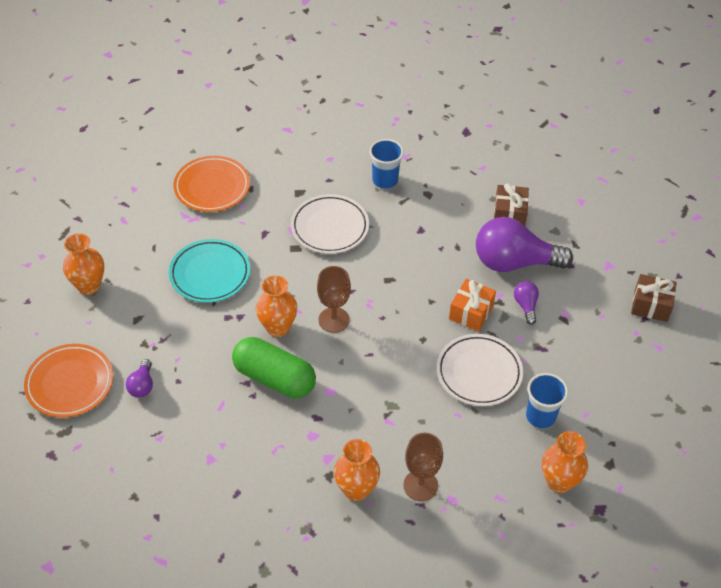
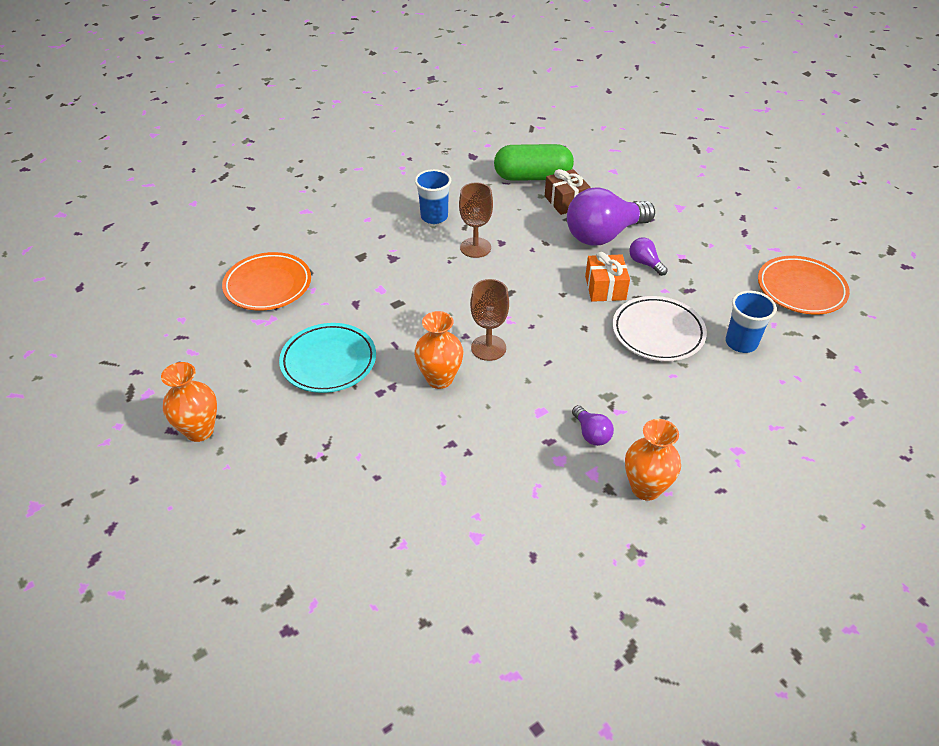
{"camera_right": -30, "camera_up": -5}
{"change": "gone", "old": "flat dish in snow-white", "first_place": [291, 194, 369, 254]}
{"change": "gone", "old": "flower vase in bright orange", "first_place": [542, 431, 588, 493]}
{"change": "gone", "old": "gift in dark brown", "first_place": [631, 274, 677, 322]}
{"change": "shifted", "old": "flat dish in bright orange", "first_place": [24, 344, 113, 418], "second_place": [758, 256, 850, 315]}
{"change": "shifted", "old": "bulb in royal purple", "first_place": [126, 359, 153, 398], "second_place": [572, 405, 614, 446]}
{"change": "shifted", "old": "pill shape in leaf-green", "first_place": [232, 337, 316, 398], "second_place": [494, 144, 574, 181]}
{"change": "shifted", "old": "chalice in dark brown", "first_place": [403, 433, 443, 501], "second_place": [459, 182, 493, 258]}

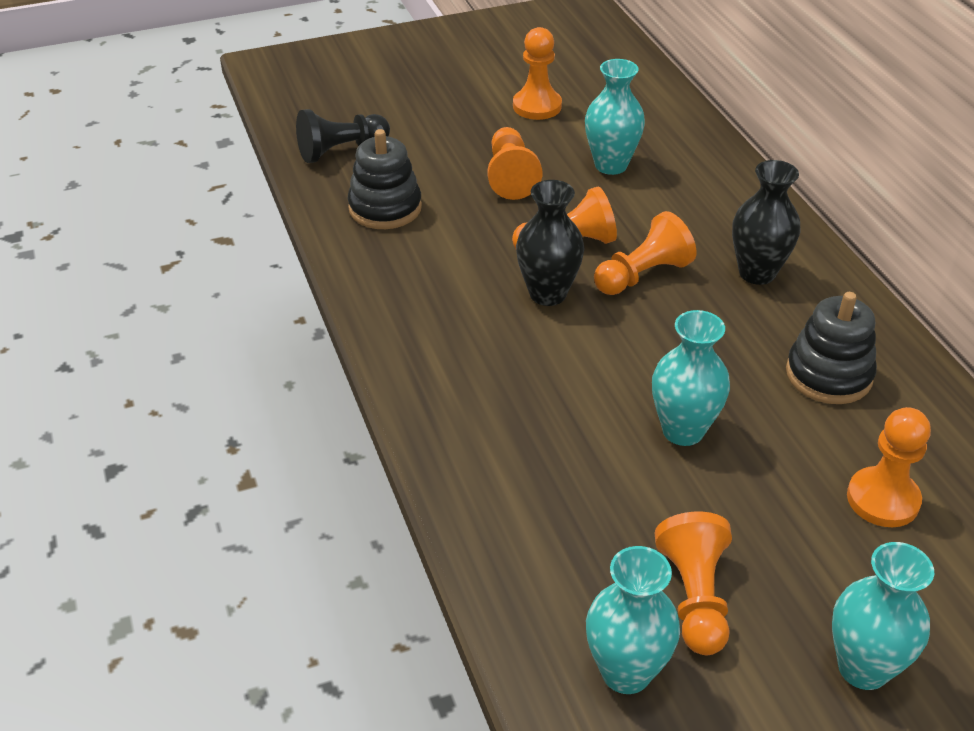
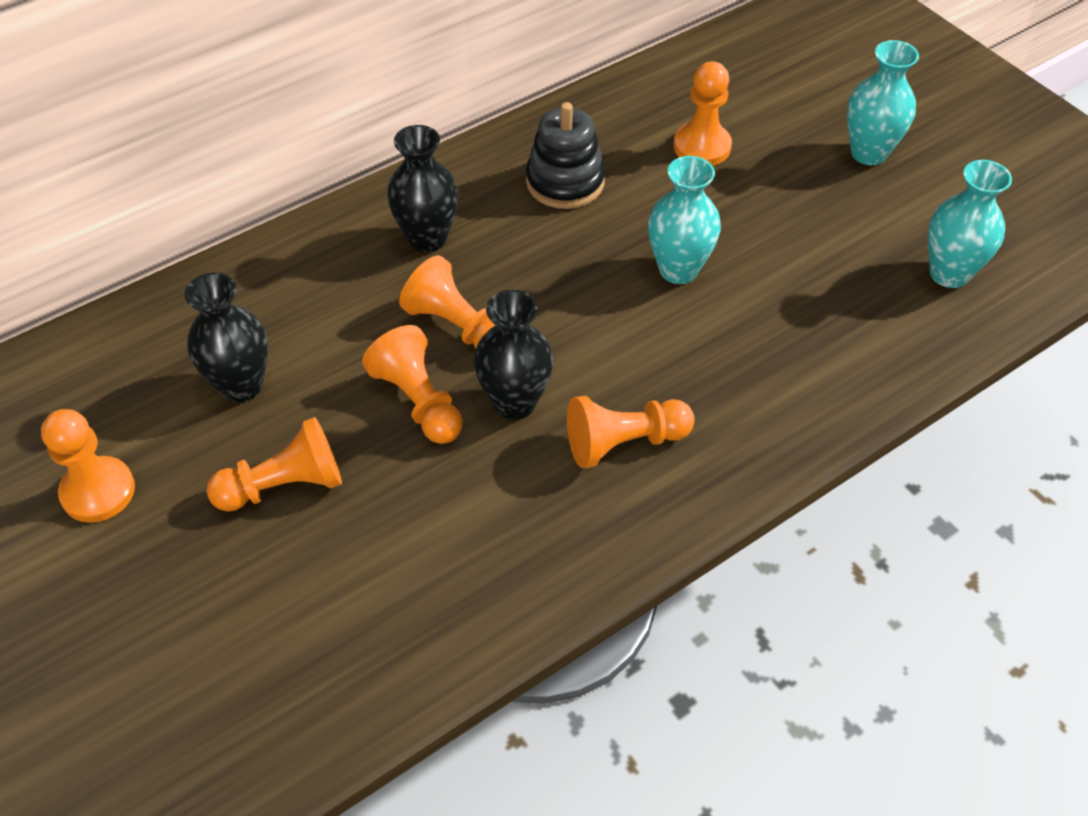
{"camera_right": -105, "camera_up": 10}
{"change": "gone", "old": "game pawn in ebony", "first_place": [296, 109, 390, 163]}
{"change": "gone", "old": "stacking rings in ebony", "first_place": [348, 129, 422, 229]}
{"change": "shifted", "old": "game pawn in bright orange", "first_place": [654, 512, 732, 655], "second_place": [567, 396, 695, 468]}
{"change": "repainted", "old": "flower vase in teal", "new": "flower vase in ebony", "first_place": [585, 59, 645, 175], "second_place": [184, 272, 268, 403]}

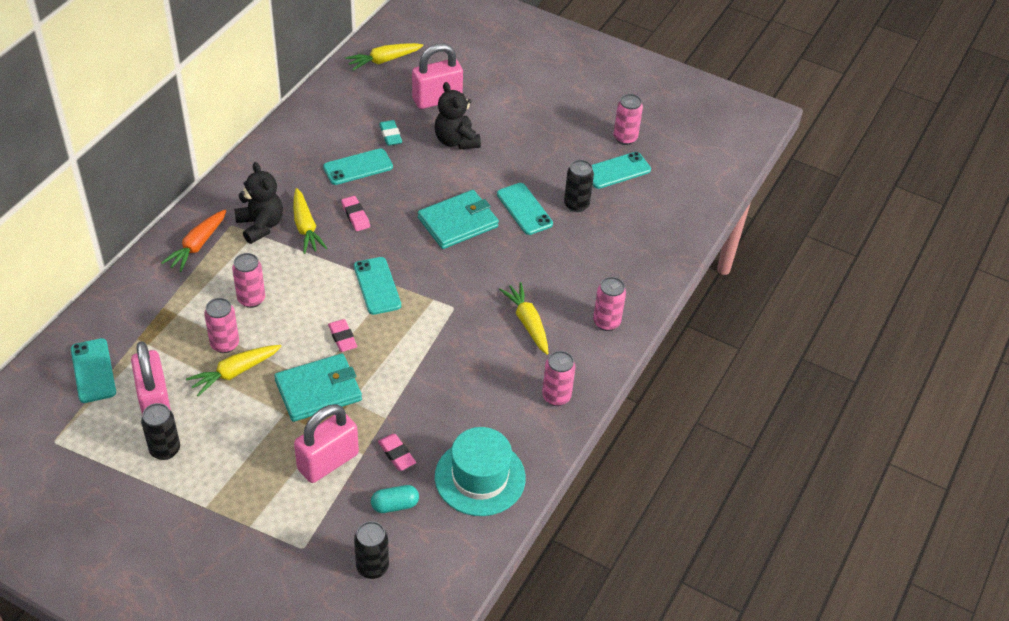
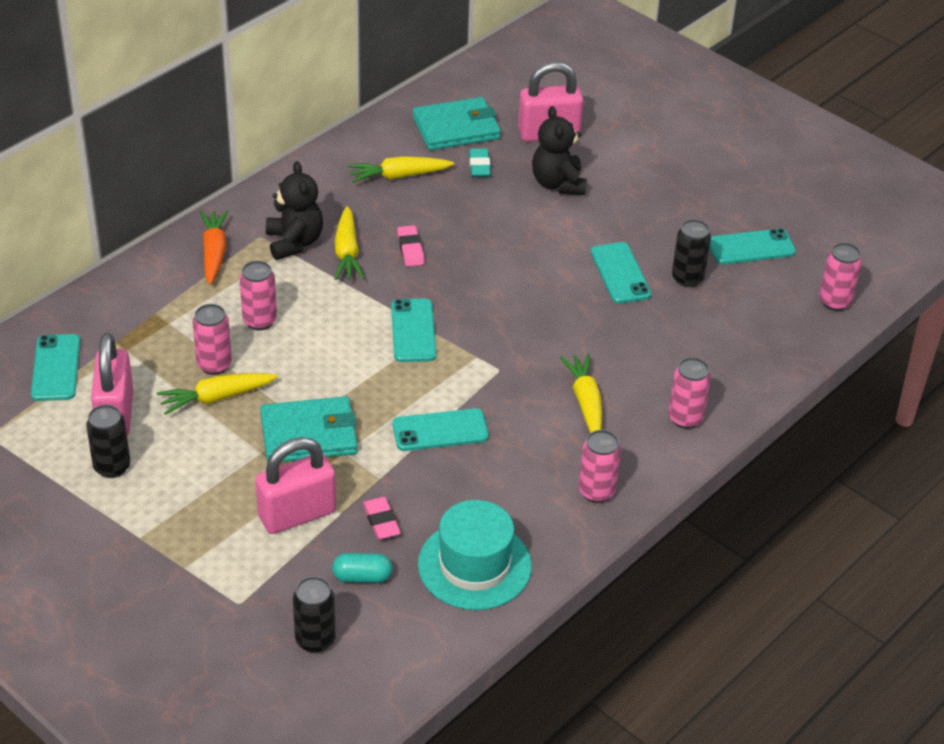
{"camera_right": 15, "camera_up": -5}
{"change": "gone", "old": "eraser in rosy", "first_place": [328, 319, 357, 352]}
{"change": "shifted", "old": "mobile phone in teal", "first_place": [323, 148, 393, 185], "second_place": [392, 408, 489, 451]}
{"change": "shifted", "old": "carrot in bright yellow", "first_place": [345, 43, 423, 71], "second_place": [348, 157, 454, 183]}
{"change": "shifted", "old": "billfold in teal", "first_place": [418, 190, 499, 249], "second_place": [413, 97, 501, 150]}
{"change": "shifted", "old": "soda can in rosy", "first_place": [614, 94, 643, 145], "second_place": [819, 243, 862, 311]}
{"change": "rotated", "old": "carrot in bright orange", "first_place": [161, 209, 226, 272], "second_place": [200, 210, 229, 285], "degrees": 135}

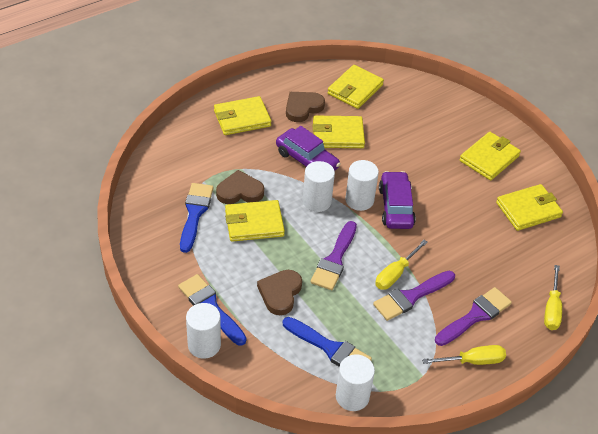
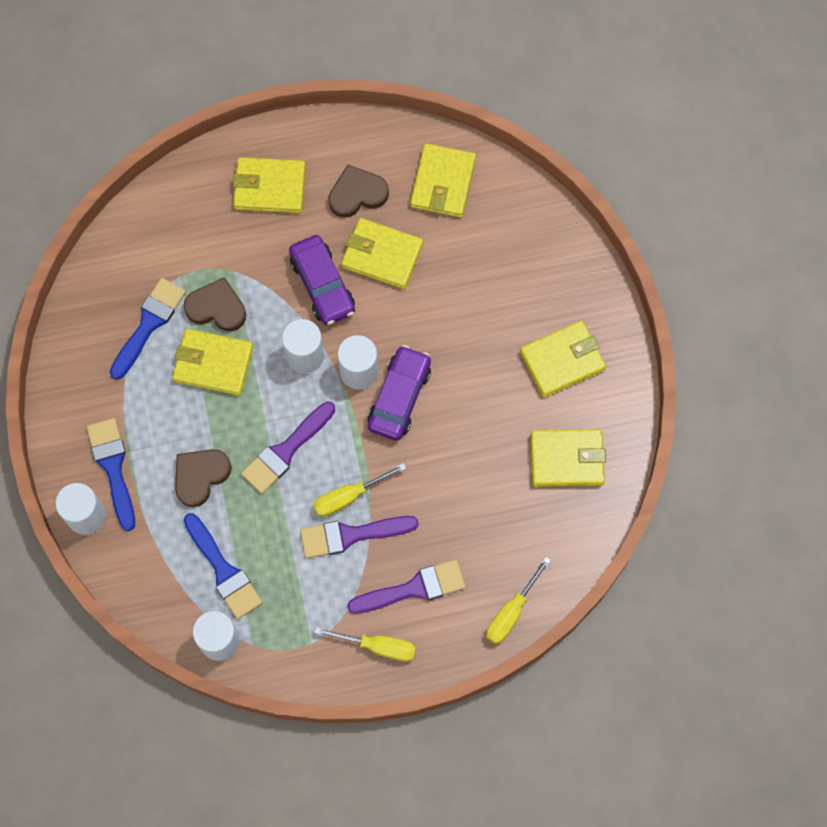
{"camera_right": 25, "camera_up": 25}
{"change": "rotated", "old": "billfold in bright yellow", "first_place": [327, 65, 384, 109], "second_place": [410, 143, 476, 218], "degrees": -45}

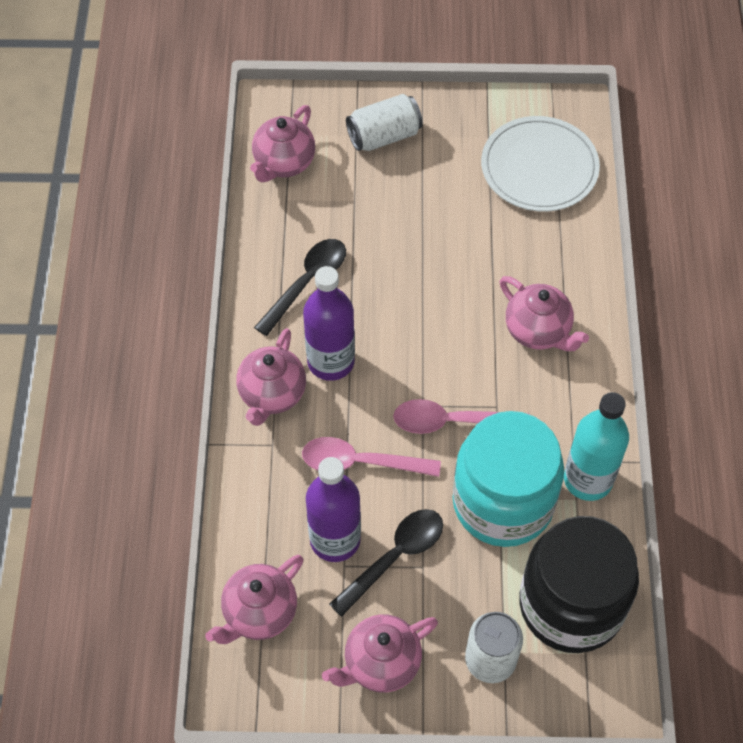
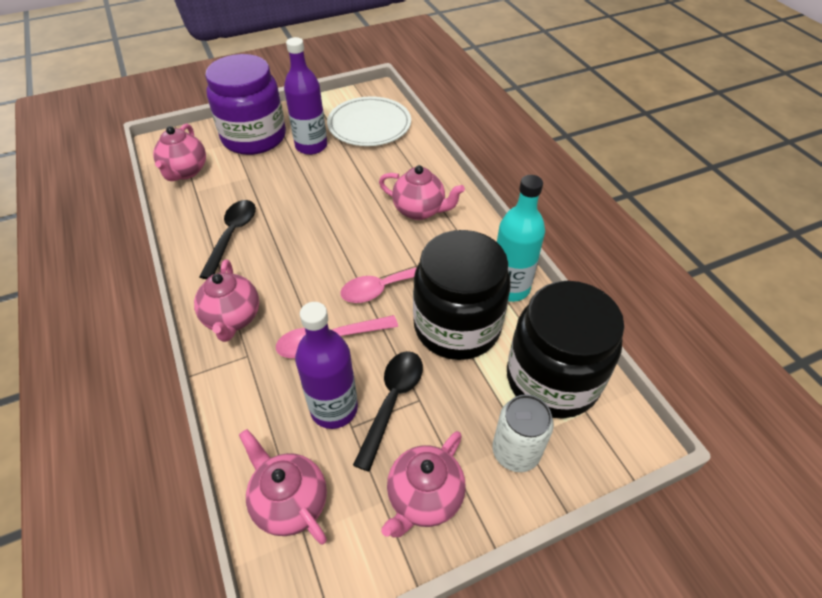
{"camera_right": -25, "camera_up": -10}
{"change": "shifted", "old": "flask in royal purple", "first_place": [303, 266, 355, 381], "second_place": [284, 37, 327, 155]}
{"change": "swapped", "old": "soda can in snow-white", "new": "jam jar in royal purple", "first_place": [346, 94, 423, 151], "second_place": [205, 54, 286, 155]}
{"change": "repainted", "old": "jam jar in teal", "new": "jam jar in ebony", "first_place": [453, 411, 564, 547], "second_place": [413, 230, 511, 360]}
{"change": "rotated", "old": "teapot in rosy", "first_place": [205, 555, 304, 644], "second_place": [239, 429, 327, 545], "degrees": 120}

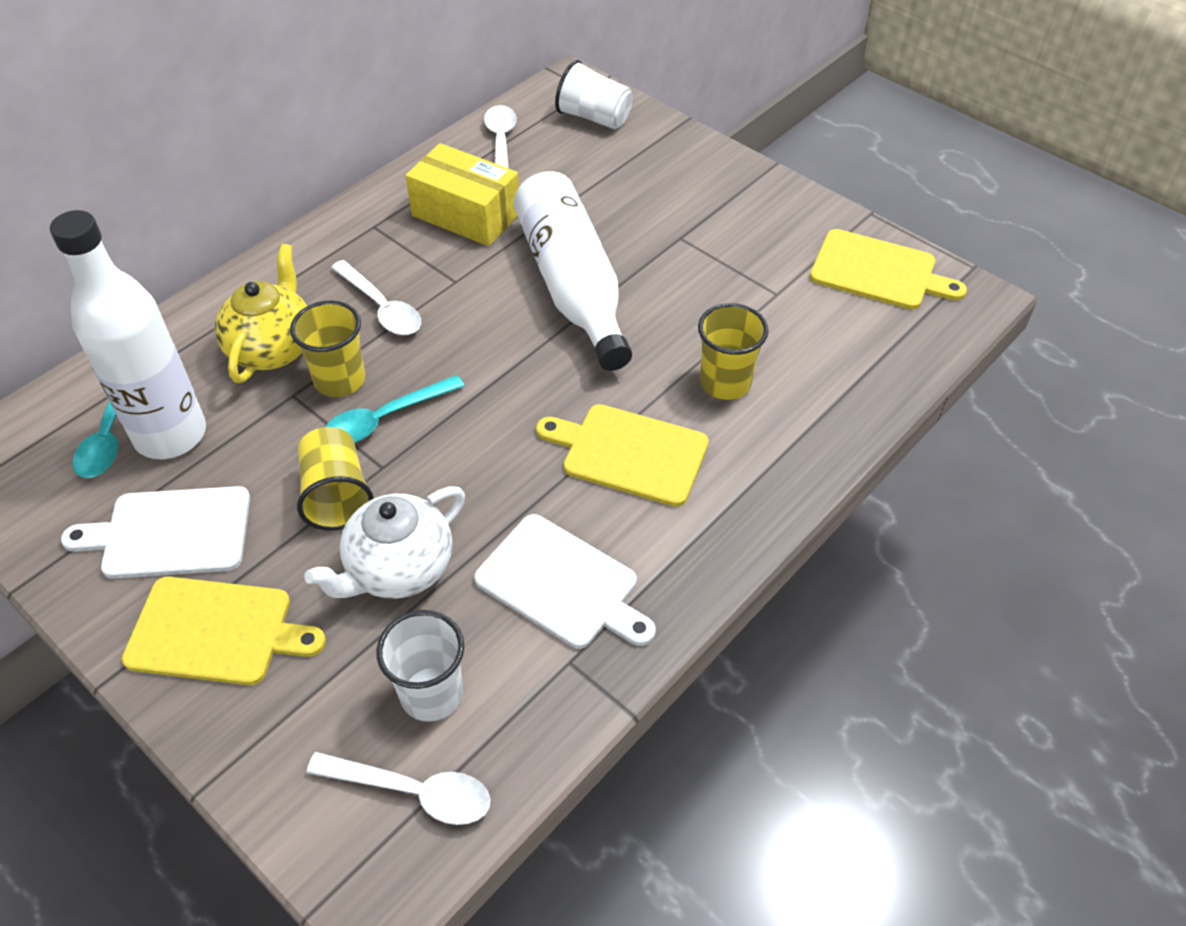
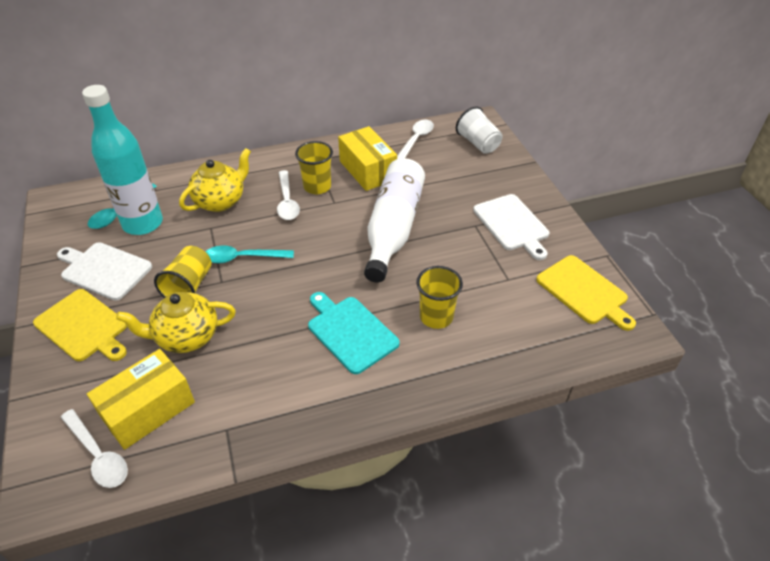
{"camera_right": 30, "camera_up": -5}
{"change": "shifted", "old": "tumbler in bright yellow", "first_place": [290, 301, 365, 397], "second_place": [295, 141, 333, 194]}
{"change": "shifted", "old": "bread board in snow-white", "first_place": [474, 514, 655, 649], "second_place": [473, 194, 549, 260]}
{"change": "swapped", "old": "tumbler in snow-white", "new": "package in bright yellow", "first_place": [376, 610, 464, 722], "second_place": [87, 349, 195, 450]}
{"change": "repainted", "old": "flask in snow-white", "new": "flask in teal", "first_place": [50, 210, 206, 459], "second_place": [82, 85, 163, 235]}
{"change": "repainted", "old": "teapot in snow-white", "new": "teapot in bright yellow", "first_place": [304, 486, 465, 598], "second_place": [116, 292, 236, 353]}
{"change": "repainted", "old": "bread board in bright yellow", "new": "bread board in teal", "first_place": [536, 404, 709, 507], "second_place": [308, 292, 400, 374]}

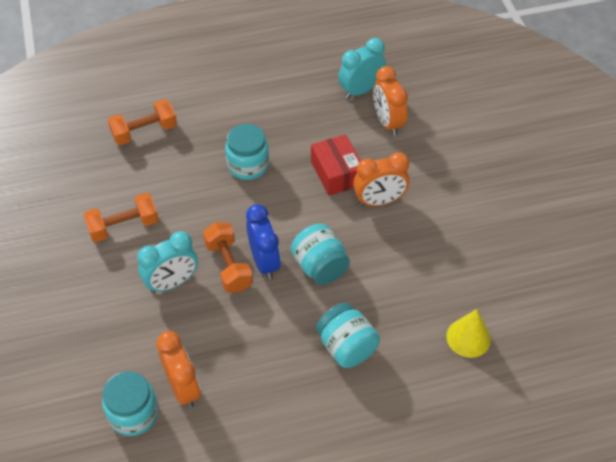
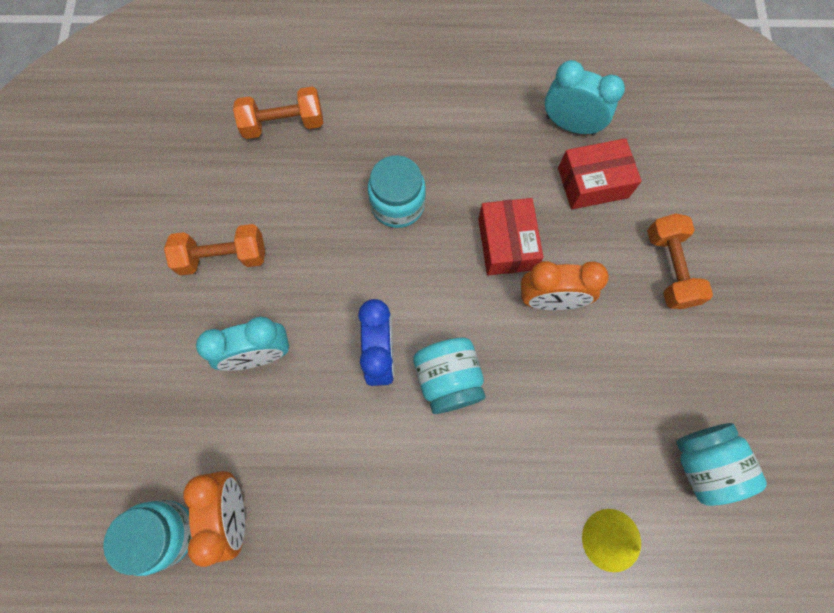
{"camera_right": 15, "camera_up": 20}
{"change": "shifted", "old": "dumbbell in bright orange", "first_place": [203, 222, 253, 293], "second_place": [647, 214, 713, 309]}
{"change": "shifted", "old": "jam jar in teal", "first_place": [316, 303, 380, 368], "second_place": [676, 423, 767, 506]}
{"change": "swapped", "old": "alarm clock in bright orange", "new": "package in red", "first_place": [373, 66, 408, 136], "second_place": [558, 138, 642, 209]}
{"change": "rotated", "old": "alarm clock in teal", "first_place": [338, 38, 386, 99], "second_place": [545, 60, 625, 135], "degrees": 45}

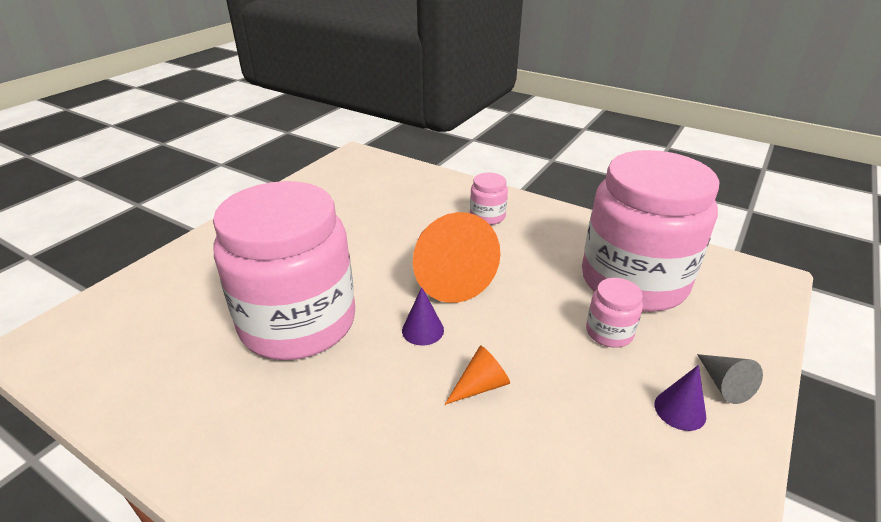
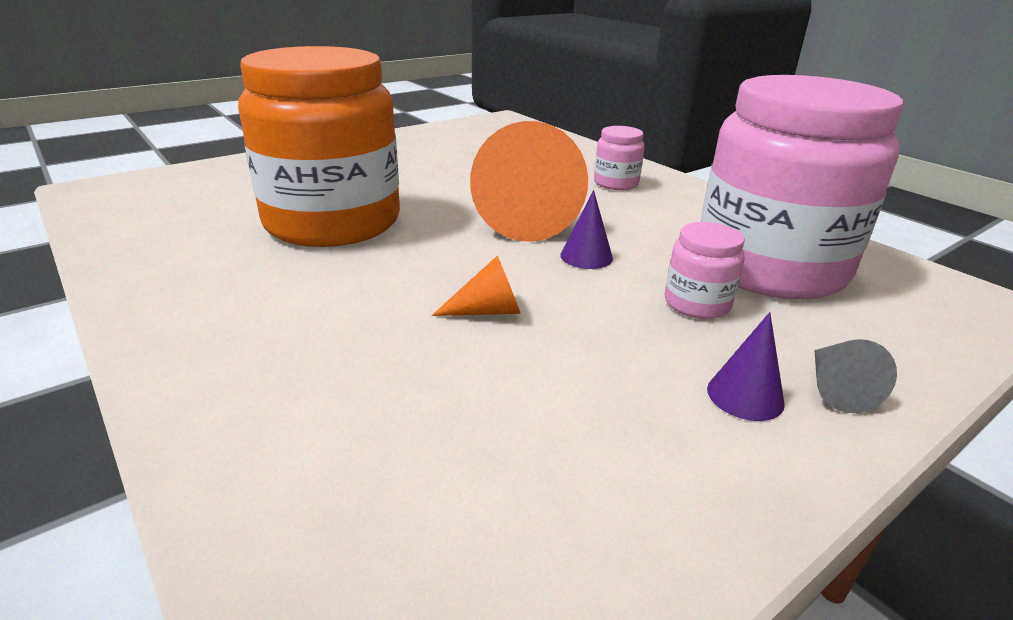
{"camera_right": 20, "camera_up": -5}
{"change": "shifted", "old": "cone in royal purple", "first_place": [402, 287, 444, 346], "second_place": [560, 190, 613, 269]}
{"change": "repainted", "old": "jam jar in rosy", "new": "jam jar in bright orange", "first_place": [213, 181, 355, 360], "second_place": [238, 46, 400, 247]}

